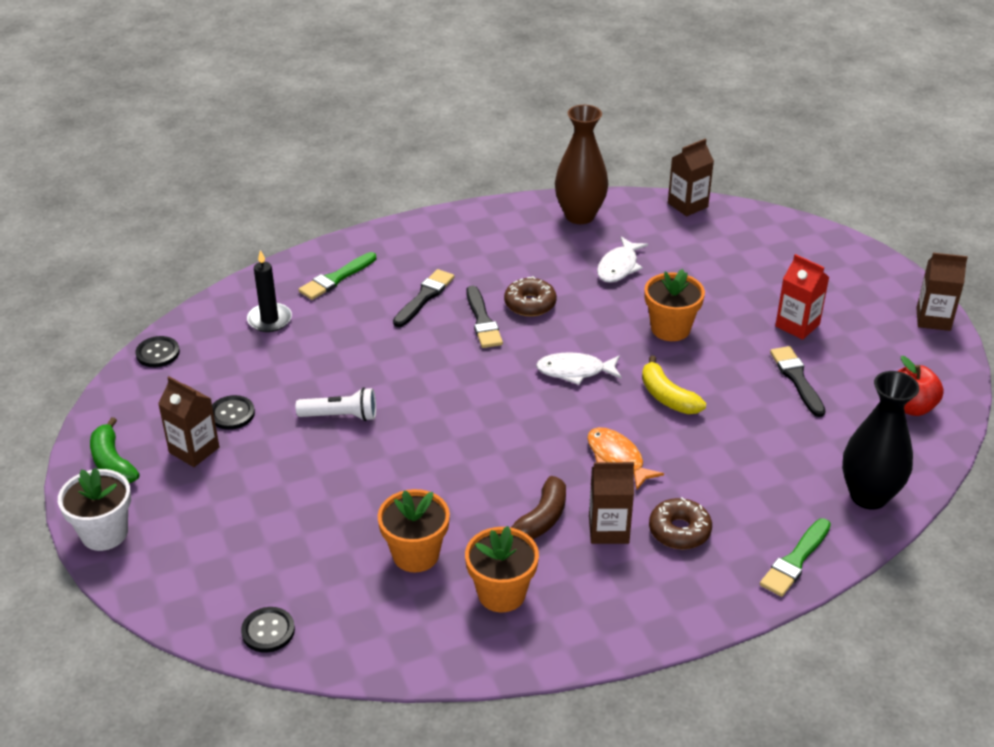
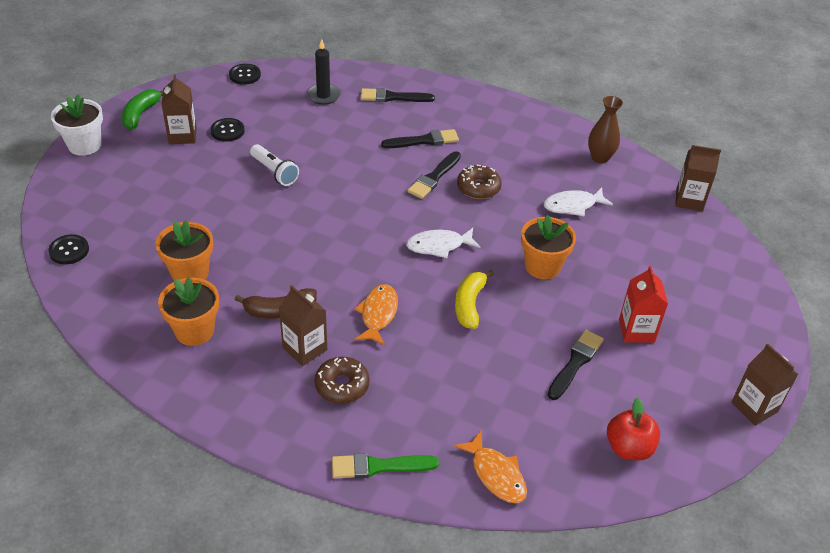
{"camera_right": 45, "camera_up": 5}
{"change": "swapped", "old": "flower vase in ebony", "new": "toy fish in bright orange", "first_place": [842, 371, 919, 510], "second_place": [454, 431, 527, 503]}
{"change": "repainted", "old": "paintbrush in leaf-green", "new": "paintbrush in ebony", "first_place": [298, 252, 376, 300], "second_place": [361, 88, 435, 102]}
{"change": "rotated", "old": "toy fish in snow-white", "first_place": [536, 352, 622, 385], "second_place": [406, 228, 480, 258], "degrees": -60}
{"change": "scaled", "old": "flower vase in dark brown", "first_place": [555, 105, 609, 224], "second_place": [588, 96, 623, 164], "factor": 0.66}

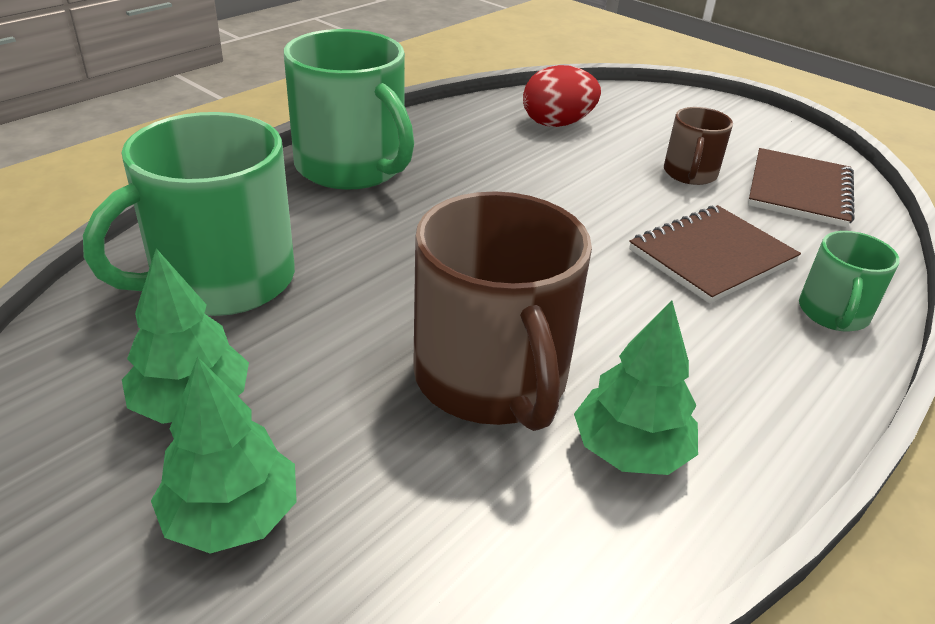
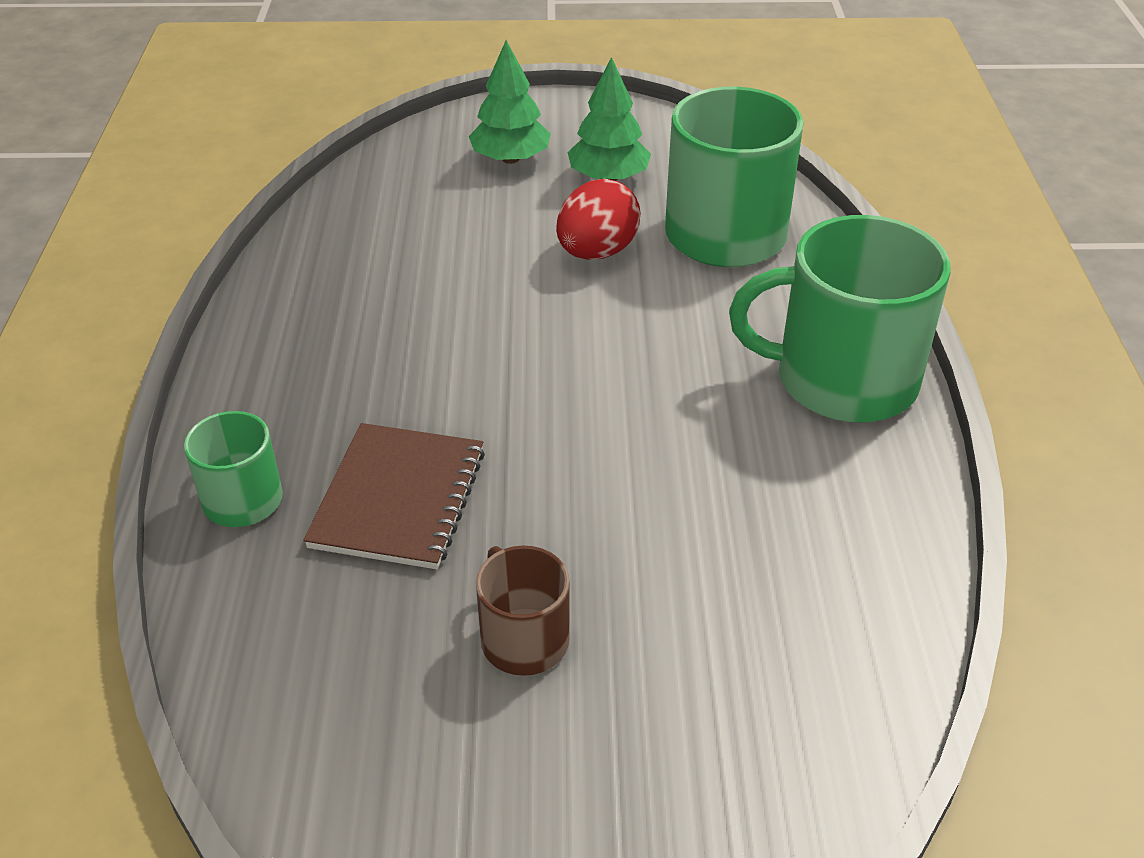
{"camera_right": 140, "camera_up": 5}
{"change": "gone", "old": "tea mug in dark brown", "first_place": [413, 191, 592, 431]}
{"change": "gone", "old": "fir tree in leaf-green", "first_place": [574, 300, 698, 475]}
{"change": "gone", "old": "exercise book in dark brown", "first_place": [748, 148, 855, 228]}
{"change": "shifted", "old": "egg shape in red", "first_place": [523, 65, 601, 127], "second_place": [556, 179, 641, 260]}

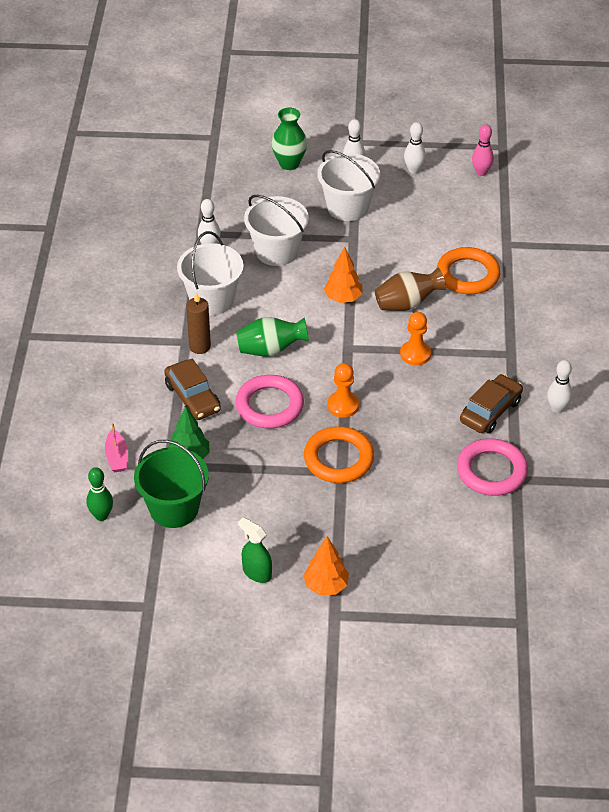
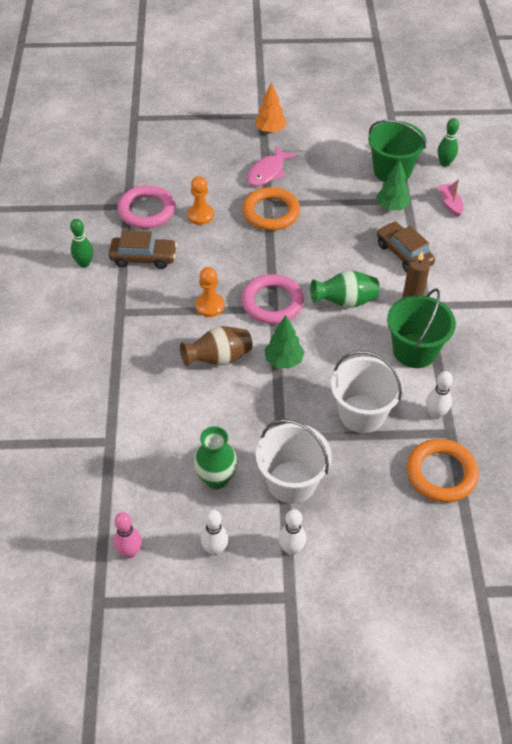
{"camera_right": 175, "camera_up": 5}
{"change": "gone", "old": "sprayer in leaf-green", "first_place": [238, 517, 272, 583]}
{"change": "new", "new": "toy fish in rosy", "second_place": [246, 146, 296, 186]}
{"change": "shifted", "old": "torus in rosy", "first_place": [235, 375, 304, 429], "second_place": [241, 274, 304, 324]}
{"change": "shifted", "old": "flower vase in leaf-green", "first_place": [271, 108, 307, 170], "second_place": [194, 426, 238, 489]}
{"change": "shifted", "old": "game pawn in bright orange", "first_place": [327, 363, 359, 418], "second_place": [187, 176, 214, 225]}
{"change": "shifted", "old": "torus in bright orange", "first_place": [437, 247, 500, 294], "second_place": [407, 439, 479, 502]}
{"change": "repainted", "old": "pail in snow-white", "new": "pail in leaf-green", "first_place": [177, 231, 244, 315], "second_place": [387, 288, 456, 368]}
{"change": "repainted", "old": "fir tree in bright orange", "new": "fir tree in leaf-green", "first_place": [324, 247, 363, 303], "second_place": [265, 315, 304, 369]}
{"change": "repainted", "old": "skittle in snow-white", "new": "skittle in leaf-green", "first_place": [547, 360, 573, 413], "second_place": [70, 219, 93, 268]}
{"change": "rotated", "old": "car in dark brown", "first_place": [460, 374, 523, 434], "second_place": [109, 230, 177, 269], "degrees": -120}

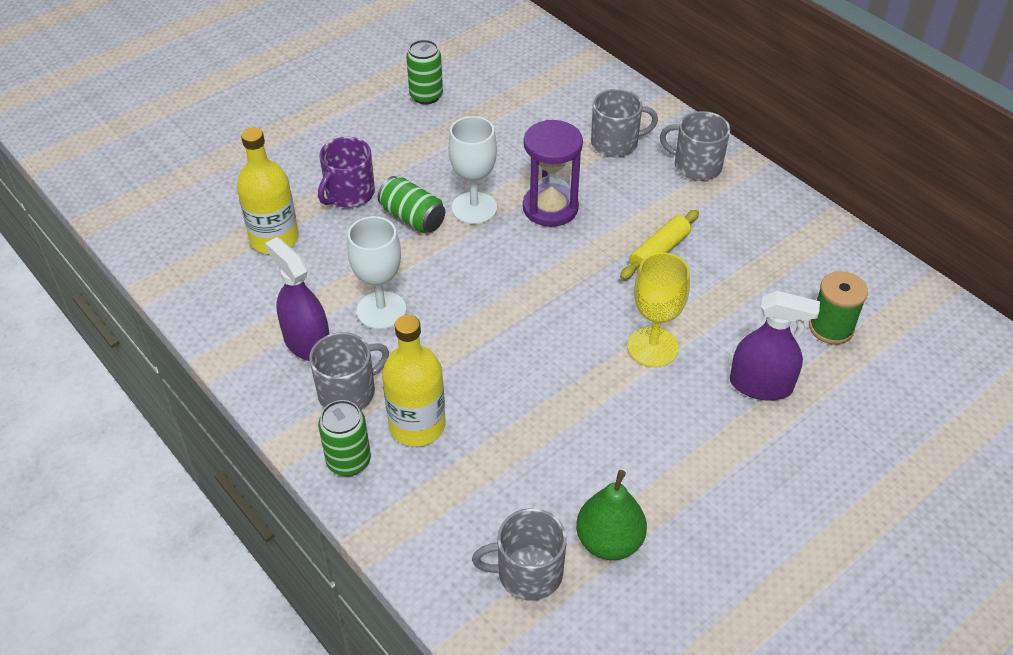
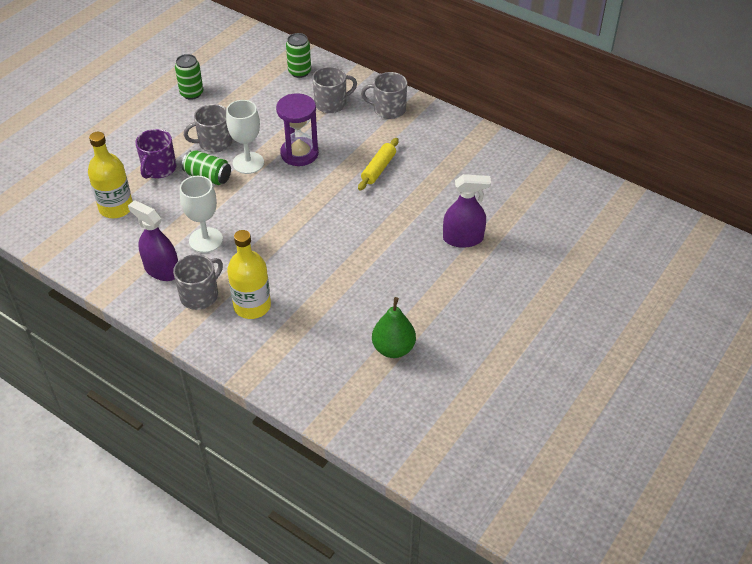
{"camera_right": -15, "camera_up": 0}
{"change": "gone", "old": "chalice in bright yellow", "first_place": [627, 252, 690, 367]}
{"change": "gone", "old": "spool in leaf-green", "first_place": [809, 271, 868, 345]}
{"change": "shifted", "old": "soda can in leaf-green", "first_place": [318, 400, 371, 476], "second_place": [286, 33, 311, 78]}
{"change": "shifted", "old": "tea mug in ash-grey", "first_place": [472, 508, 567, 601], "second_place": [184, 104, 232, 153]}

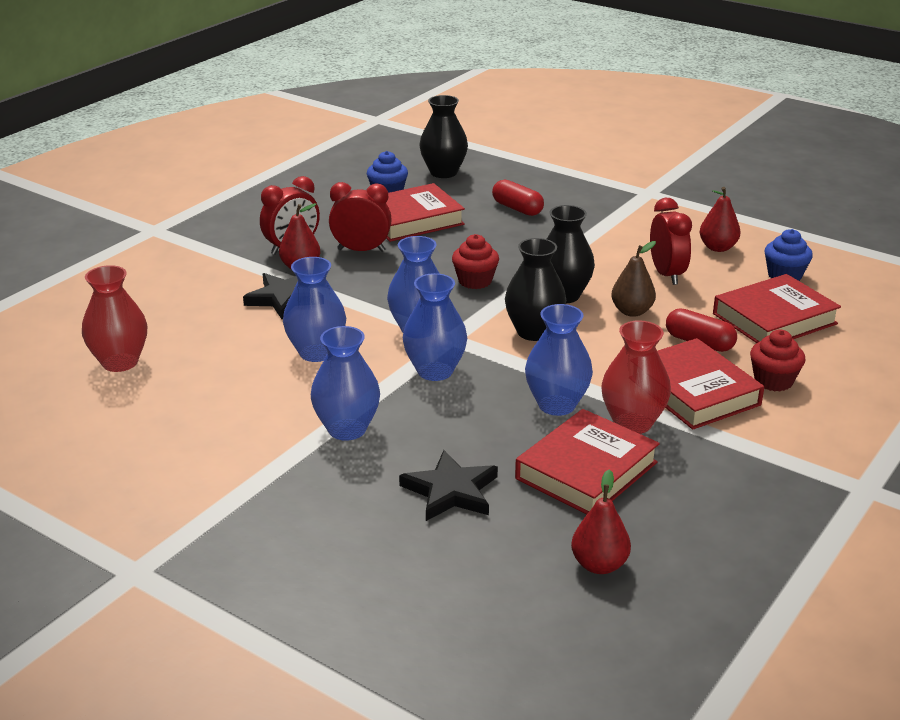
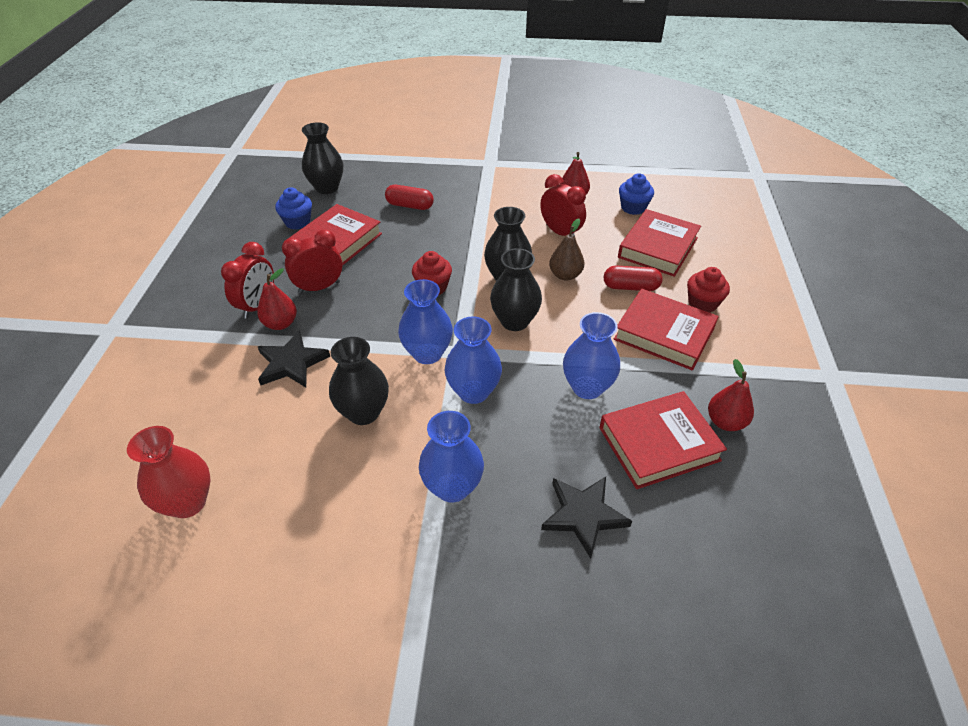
{"camera_right": -30, "camera_up": 15}
{"change": "gone", "old": "flower vase in red", "first_place": [601, 320, 671, 434]}
{"change": "shifted", "old": "pear fruit in red", "first_place": [571, 469, 631, 574], "second_place": [708, 359, 754, 431]}
{"change": "repainted", "old": "flower vase in cobalt", "new": "flower vase in ebony", "first_place": [283, 257, 346, 362], "second_place": [329, 337, 389, 425]}
{"change": "rotated", "old": "hardcover in red", "first_place": [515, 409, 660, 514], "second_place": [599, 391, 727, 489], "degrees": 60}

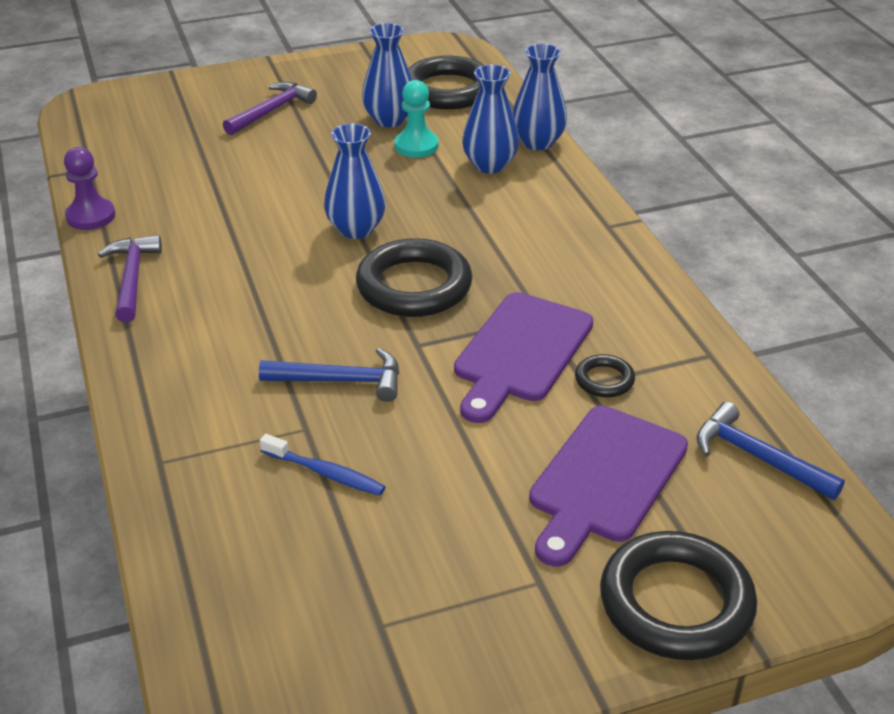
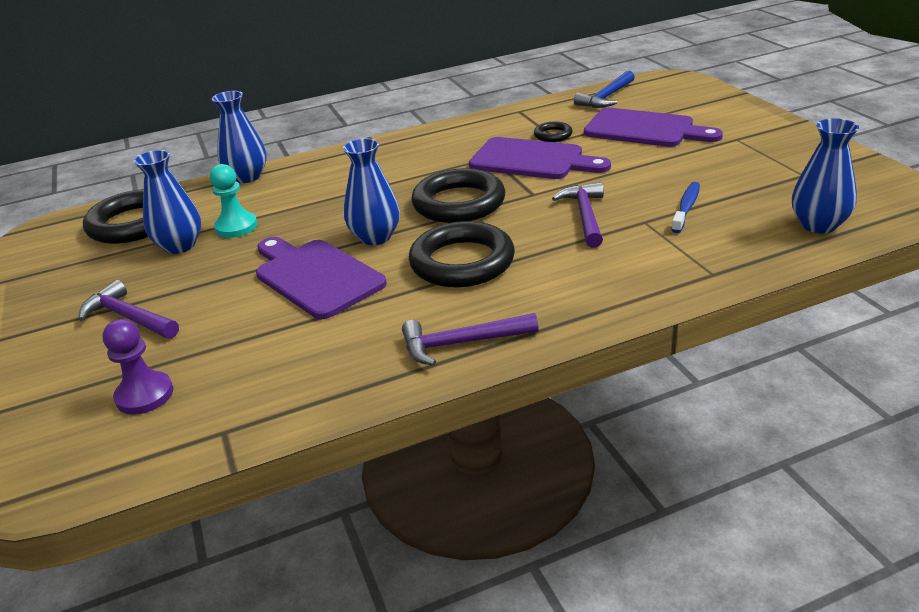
{"camera_right": -90, "camera_up": -5}
{"change": "new", "new": "bread board in royal purple", "second_place": [256, 237, 387, 319]}
{"change": "shifted", "old": "game pawn in royal purple", "first_place": [64, 147, 115, 230], "second_place": [102, 319, 173, 415]}
{"change": "shifted", "old": "flower vase in cobalt", "first_place": [462, 64, 519, 173], "second_place": [792, 118, 859, 233]}
{"change": "shifted", "old": "torus in ebony", "first_place": [600, 531, 757, 660], "second_place": [409, 221, 515, 288]}
{"change": "repainted", "old": "claw hammer in cobalt", "new": "claw hammer in royal purple", "first_place": [259, 348, 399, 402], "second_place": [552, 182, 604, 248]}

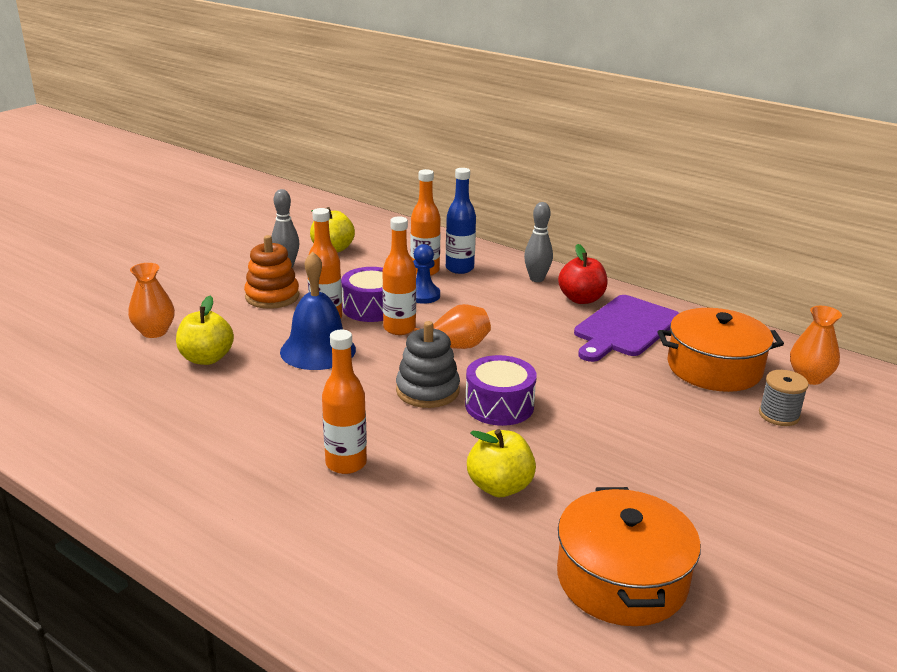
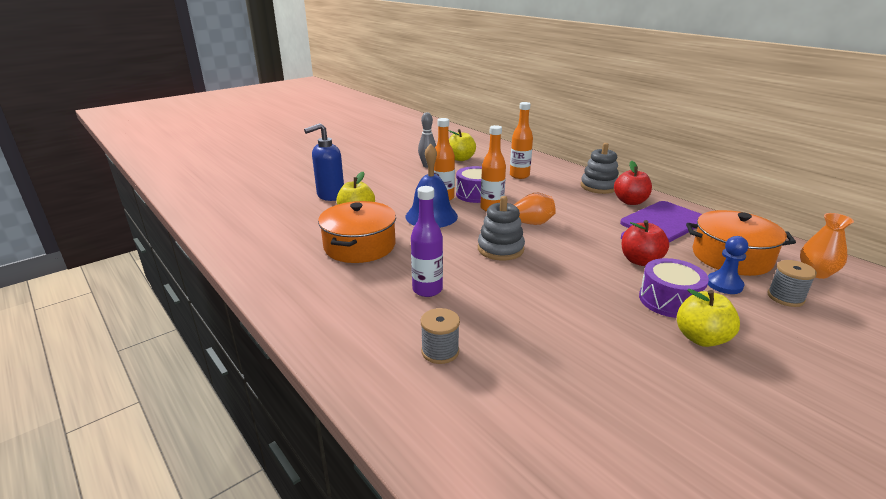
{"camera_right": 15, "camera_up": 0}
{"change": "gone", "old": "stacking rings in bright orange", "first_place": [244, 235, 300, 309]}
{"change": "gone", "old": "flask in cobalt", "first_place": [446, 168, 476, 274]}
{"change": "new", "new": "spool in ash-grey", "second_place": [421, 308, 460, 364]}
{"change": "new", "new": "toy apple in red", "second_place": [622, 220, 669, 266]}
{"change": "shifted", "old": "game pawn in cobalt", "first_place": [413, 244, 440, 304], "second_place": [708, 236, 748, 294]}
{"change": "shifted", "old": "toy drum in royal purple", "first_place": [465, 355, 537, 426], "second_place": [639, 258, 709, 318]}
{"change": "shifted", "old": "toy apple in bright yellow", "first_place": [467, 429, 536, 497], "second_place": [677, 289, 740, 347]}
{"change": "shifted", "old": "cooking pot in bright orange", "first_place": [557, 487, 701, 626], "second_place": [318, 201, 396, 263]}
{"change": "swapped", "old": "flower vase in bright orange", "new": "soap dispenser in cobalt", "first_place": [128, 263, 175, 338], "second_place": [304, 123, 344, 201]}
{"change": "swapped", "old": "skittle in ash-grey", "new": "stacking rings in ash-grey", "first_place": [524, 202, 553, 282], "second_place": [581, 143, 619, 194]}
{"change": "repainted", "old": "flask in bright orange", "new": "flask in royal purple", "first_place": [322, 330, 367, 474], "second_place": [411, 186, 443, 297]}

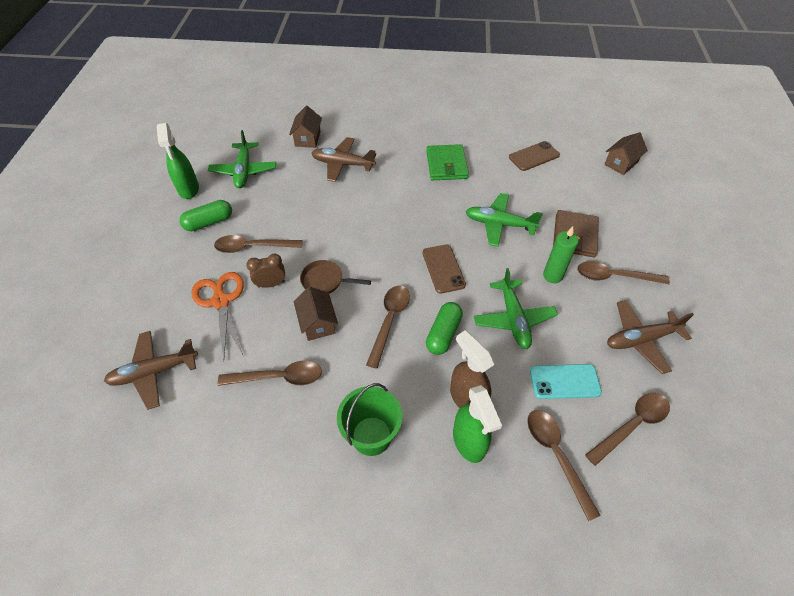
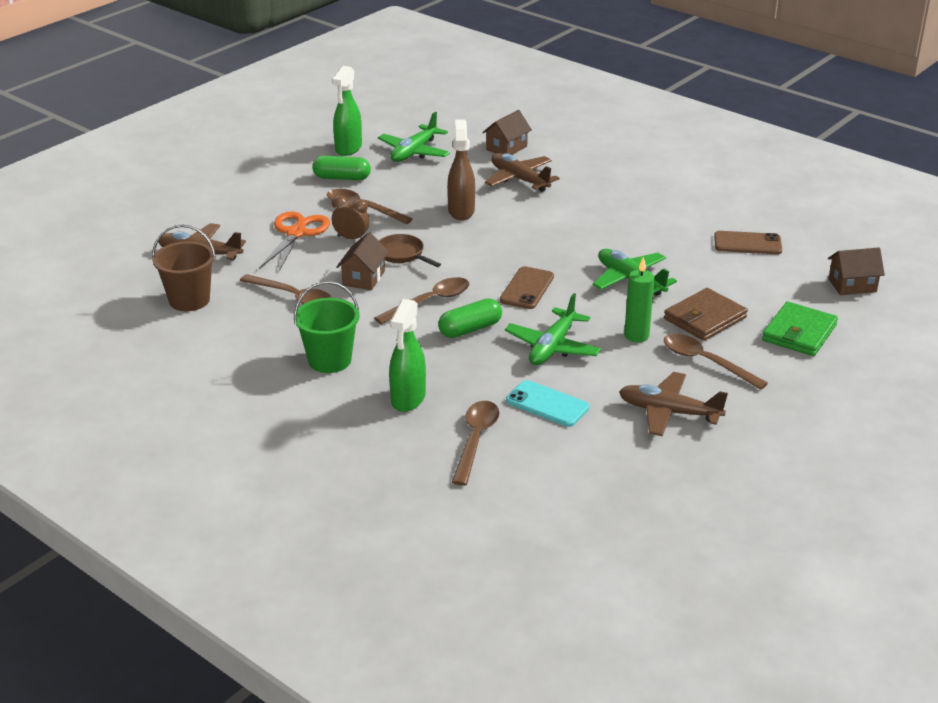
{"camera_right": 35, "camera_up": -20}
{"change": "gone", "old": "teaspoon in dark brown", "first_place": [585, 393, 670, 466]}
{"change": "new", "new": "pail in dark brown", "second_place": [152, 224, 216, 311]}
{"change": "shifted", "old": "billfold in leaf-green", "first_place": [426, 144, 469, 180], "second_place": [762, 302, 838, 356]}
{"change": "shifted", "old": "sprayer in dark brown", "first_place": [450, 330, 494, 408], "second_place": [447, 119, 475, 220]}

